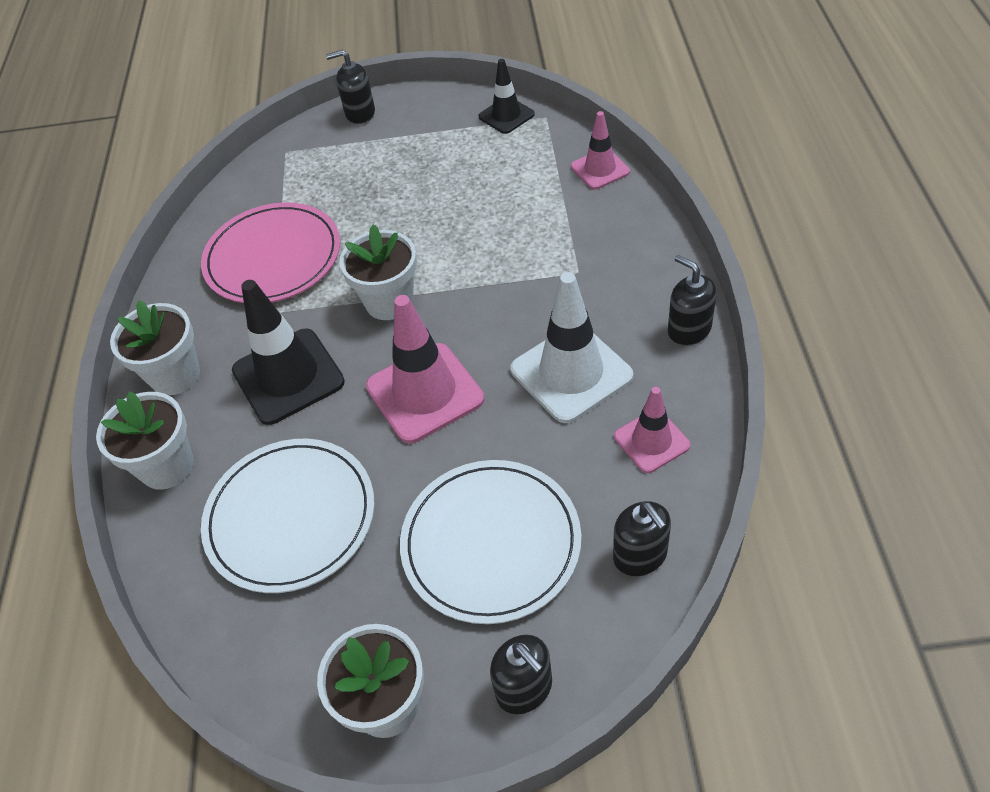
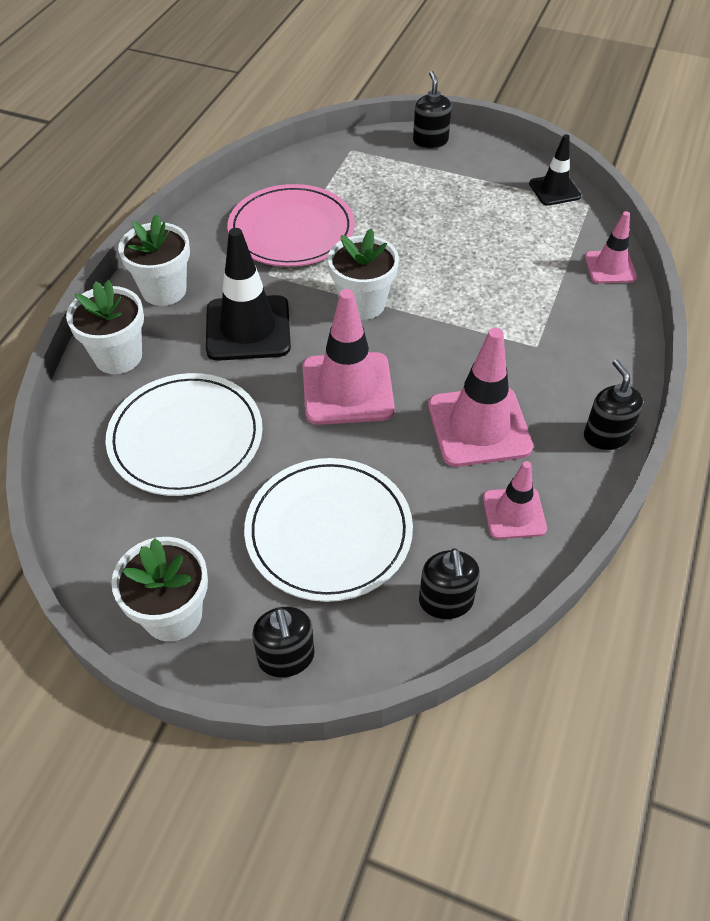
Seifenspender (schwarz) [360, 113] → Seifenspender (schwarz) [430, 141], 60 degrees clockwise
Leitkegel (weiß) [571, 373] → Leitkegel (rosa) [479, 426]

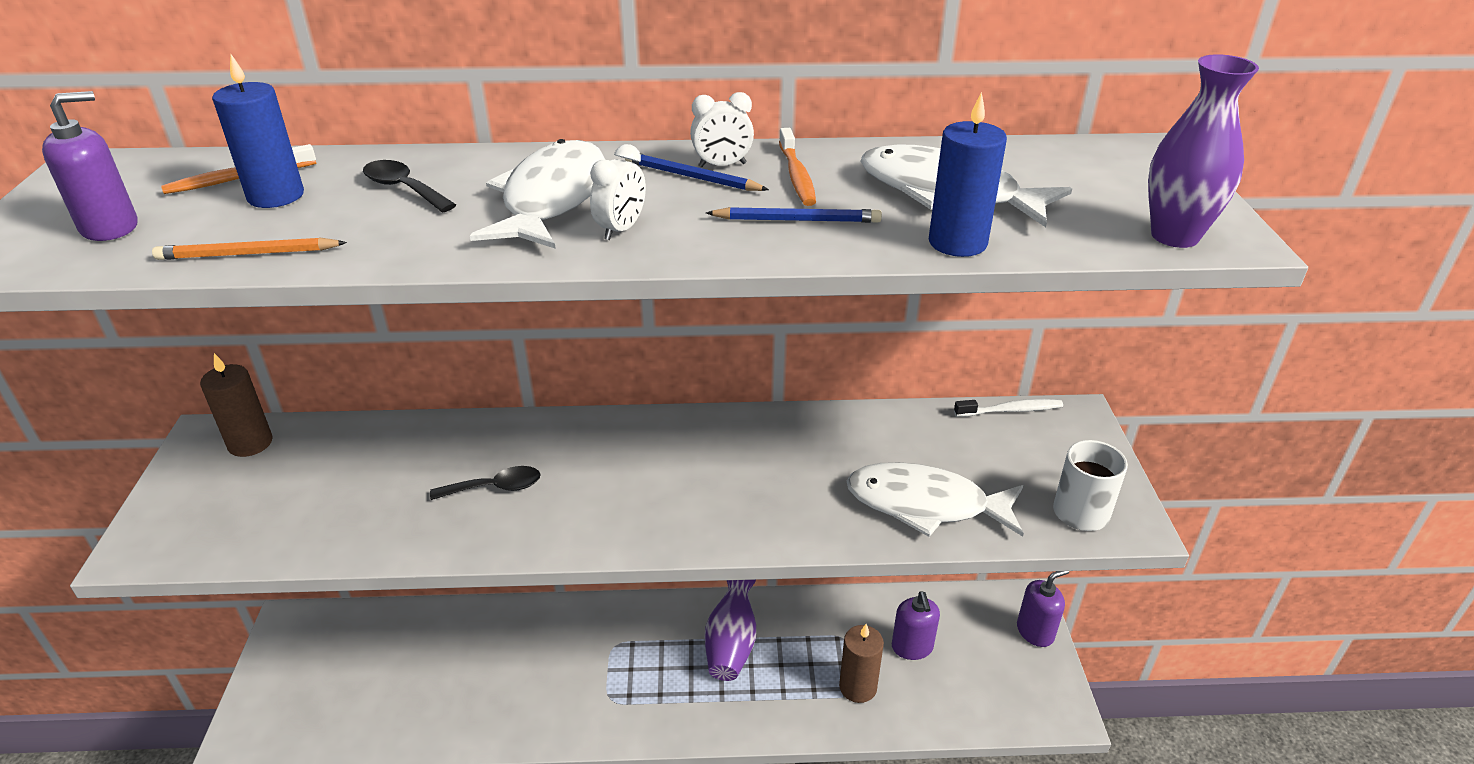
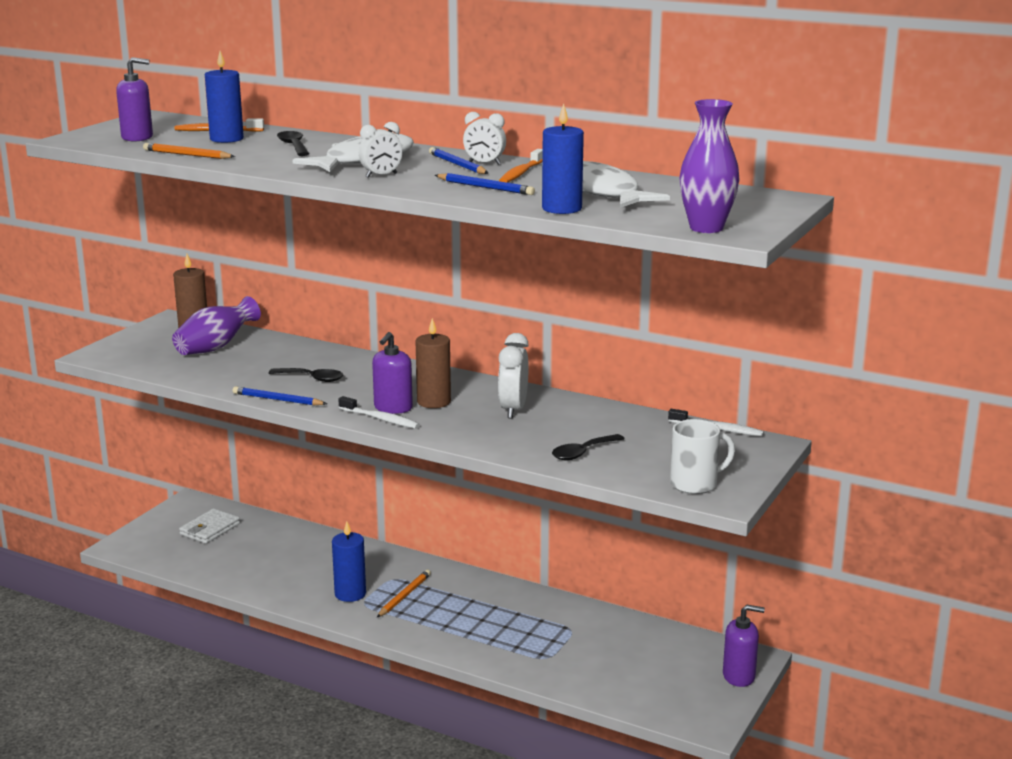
Vase (lila) [731, 643] → Vase (lila) [216, 347], shifted
Kerze (braun) [858, 687] → Kerze (braun) [434, 402], shifted
Fisch (weiß) [925, 504] → Löffel (schwarz) [582, 453]
Seifenspender (lila) [912, 647] → Seifenspender (lila) [393, 408], shifted
- → Geldbörse (weiß) [210, 529]
- → Bleistift (blau) [277, 400]
- → Kerze (blau) [350, 594]
- → Zahnbürste (weiß) [380, 419]
- → Bleistift (orange) [404, 596]
- → Wecker (weiß) [513, 409]

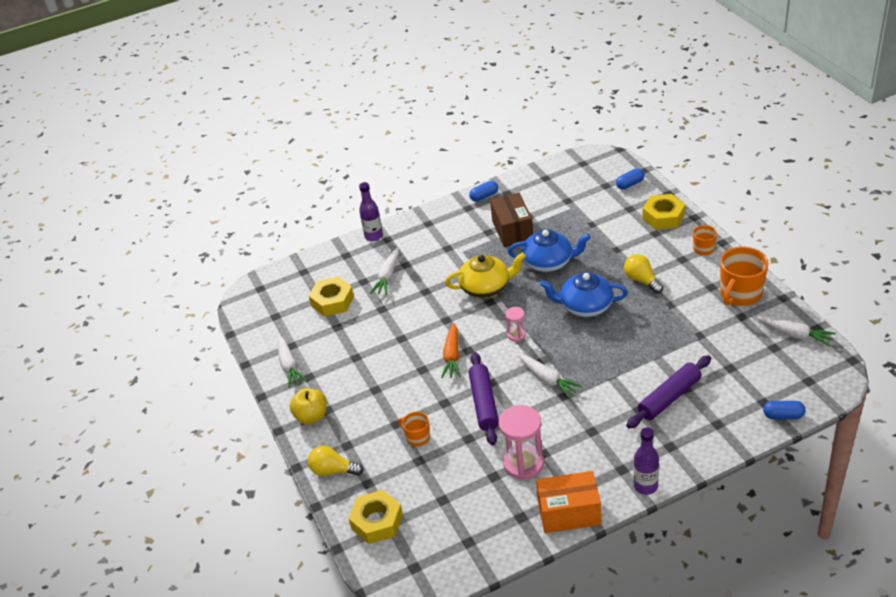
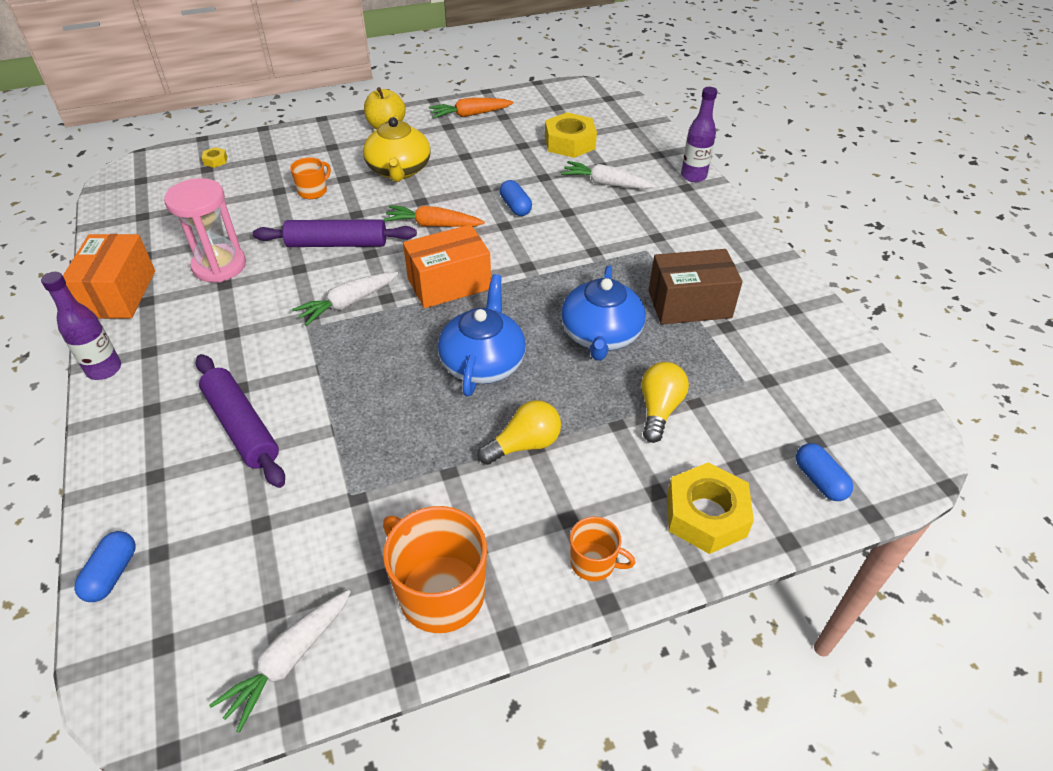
Karotte (weiß) [289, 366] → Karotte (orange) [470, 115]
Glühbirne (gelb) [333, 470] → Glühbirne (gelb) [659, 409], shifted
Sechskantmutter (gelb) [377, 521] → Sechskantmutter (gelb) [215, 161], x0.43
Teekanne (gelb) [486, 287] → Teekanne (gelb) [399, 170], shifted
Kapsel (blau) [484, 196] → Kapsel (blau) [515, 207], shifted
Sanduhr (rosa) [516, 335] → Schachtel (orange) [449, 284]

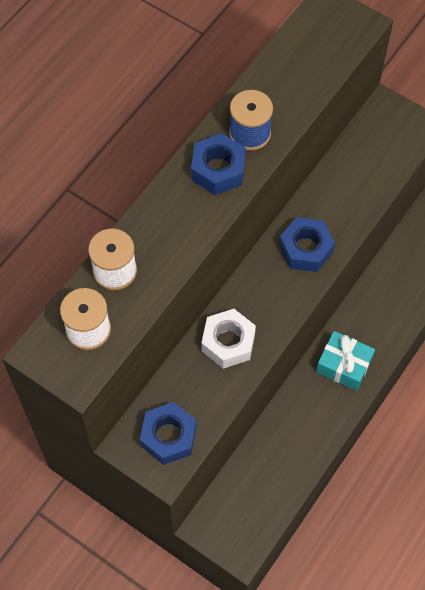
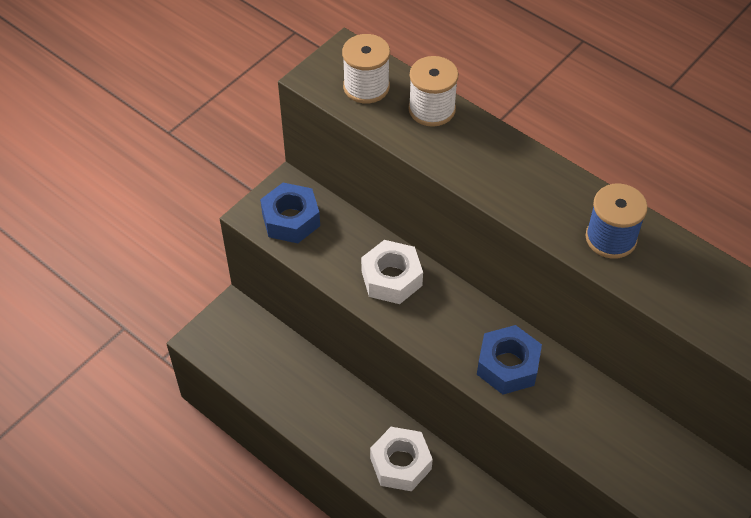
Sechskantmutter (blau) [218, 169] → -
Geschenk (türkis) [344, 365] → Sechskantmutter (weiß) [400, 463]

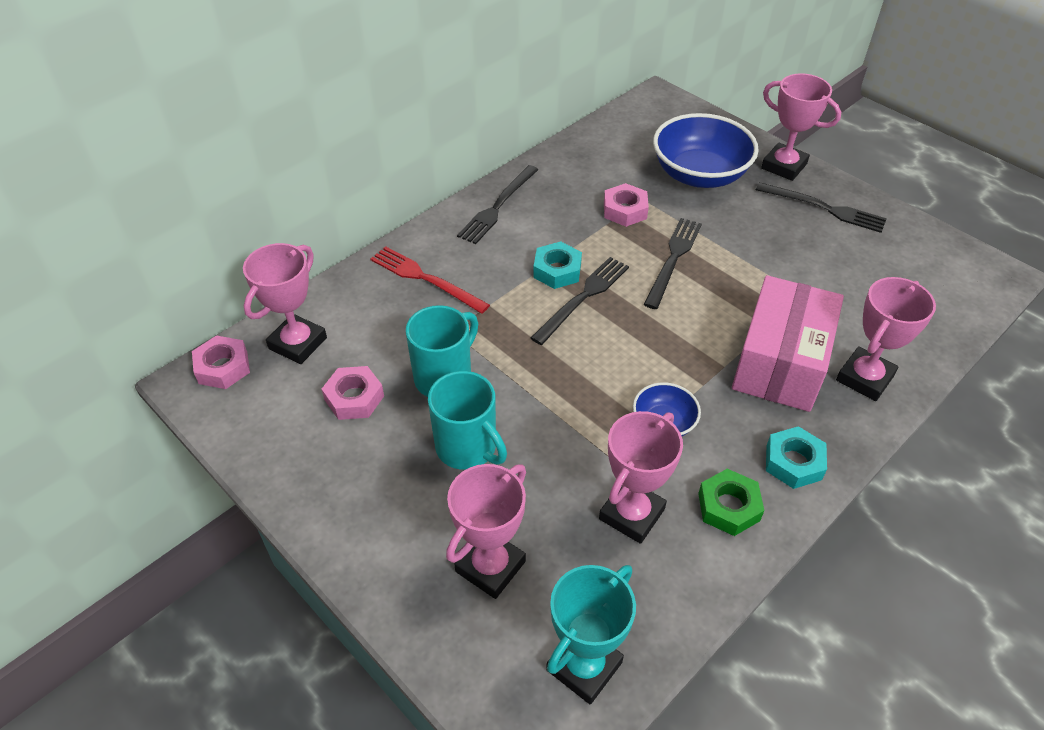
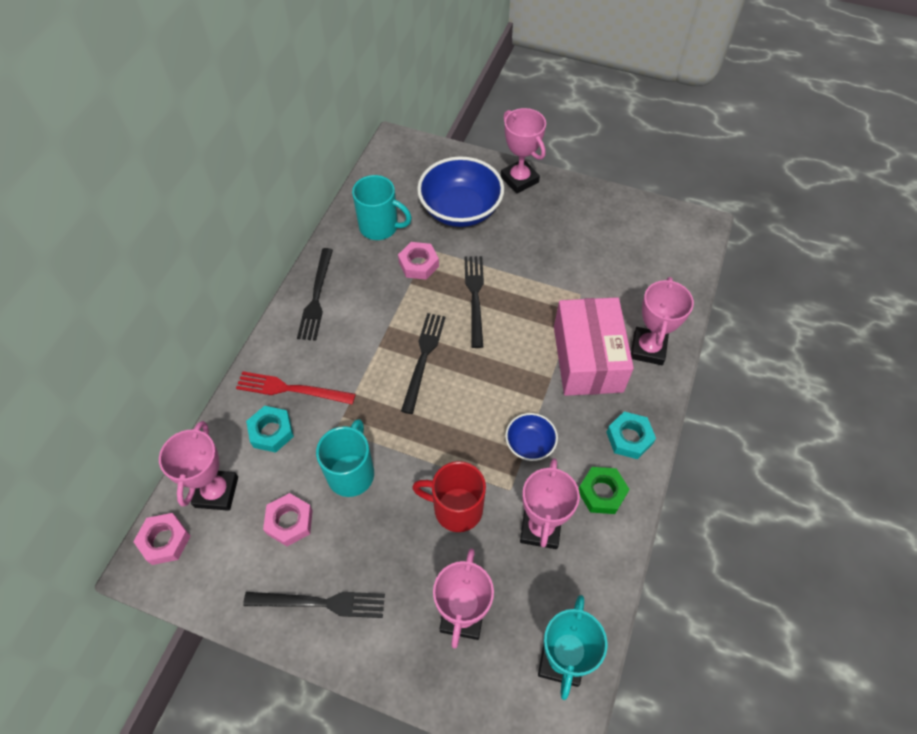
Tasse (türkis) [467, 448] → Tasse (türkis) [380, 227], shifted
Sechskantmutter (türkis) [557, 270] → Sechskantmutter (türkis) [271, 432], shifted
Gabel (schwarz) [824, 208] → Gabel (schwarz) [320, 603], shifted
Pokal (rosa) [784, 166] → Pokal (rosa) [519, 179], 45 degrees clockwise
- → Tasse (rot) [456, 509]

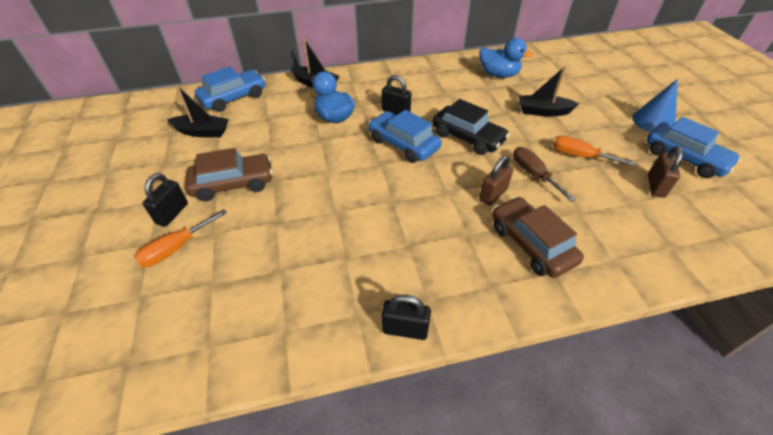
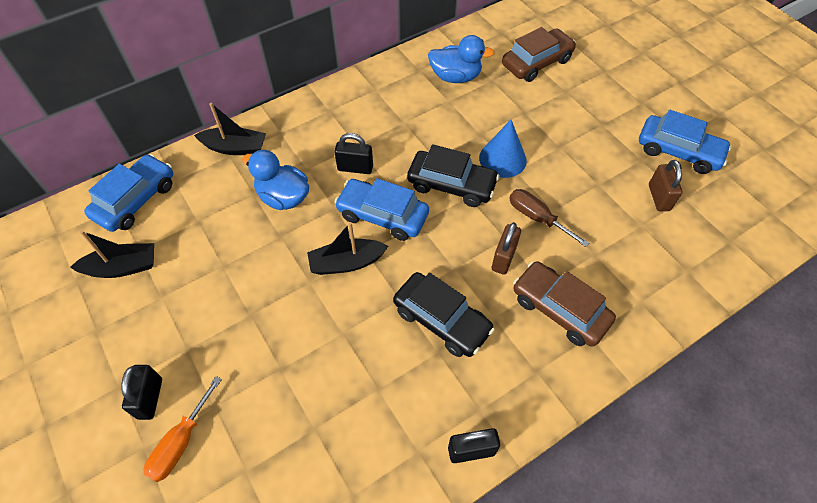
Auto (braun) [233, 184] → Auto (braun) [536, 62], shifted
Boot (schwarz) [543, 111] → Boot (schwarz) [346, 263], shifted
Schraubenzieher (orange) [580, 156] → -
Kegel (blau) [653, 121] → Kegel (blau) [502, 159], shifted
- → Auto (schwarz) [442, 320]

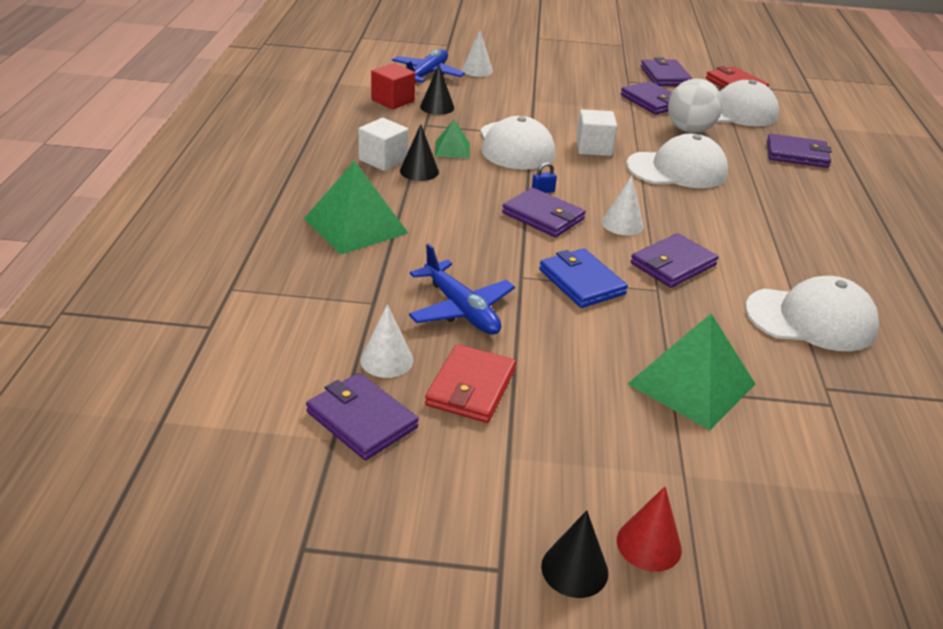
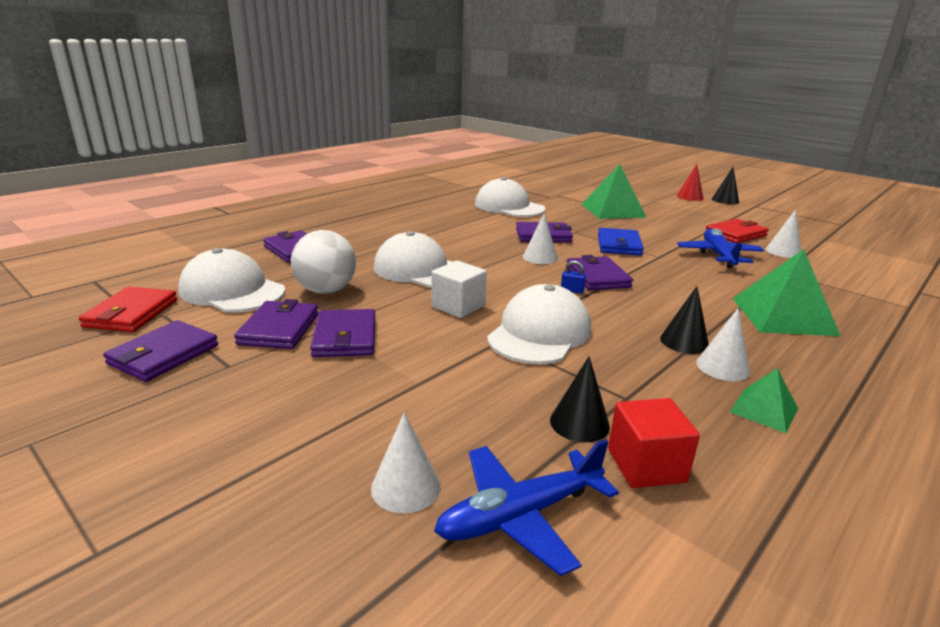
Geldbörse (lila) [361, 420] → Geldbörse (lila) [345, 337], shifted
Kubus (weiß) [383, 160] → Kegel (weiß) [722, 367]
Pyramide (grün) [452, 149] → Pyramide (grün) [764, 410], shifted

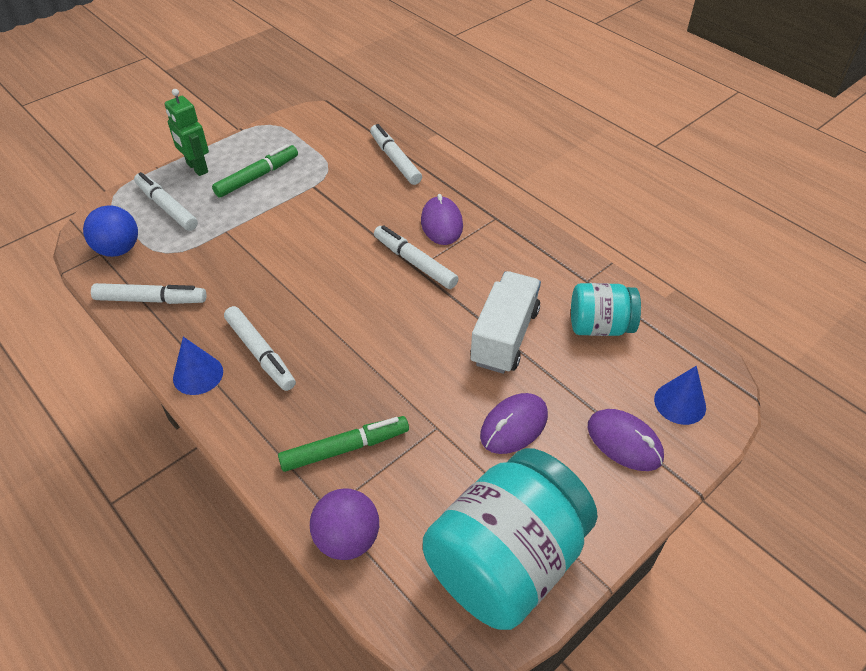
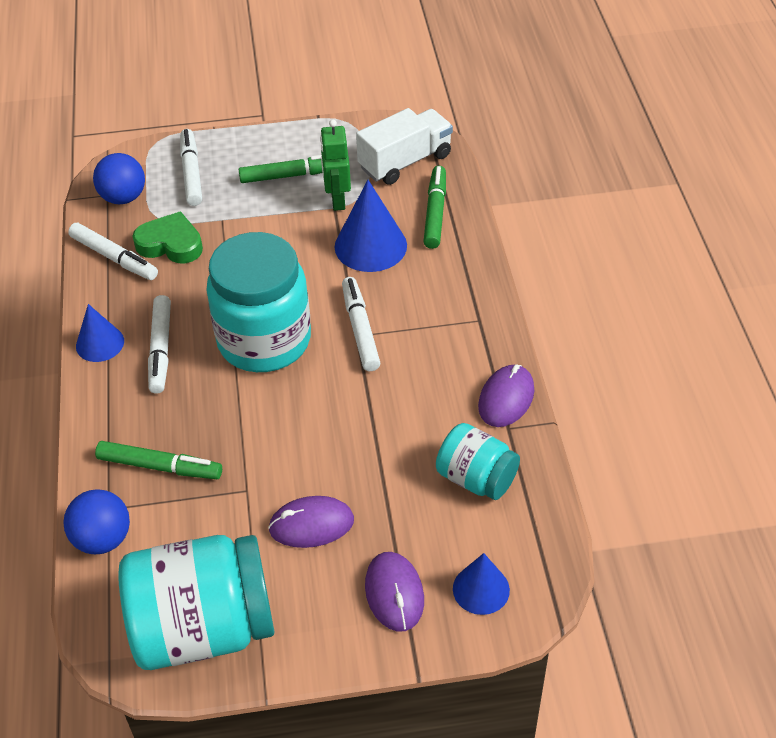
Roboter (grün) [197, 168] → Roboter (grün) [337, 200], shifted
Ball (lila) [347, 539] → Ball (blau) [103, 539]
Filzstift (weiß) [395, 160] → Filzstift (grün) [435, 212]
Computermaus (lila) [441, 223] → Computermaus (lila) [506, 398], shifted
Lastwagen (weiß) [504, 336] → Lastwagen (weiß) [405, 162], shifted
- → Herz (grün) [170, 244]
- → Einmachglas (türkis) [264, 340]
- → Kegel (blau) [370, 246]

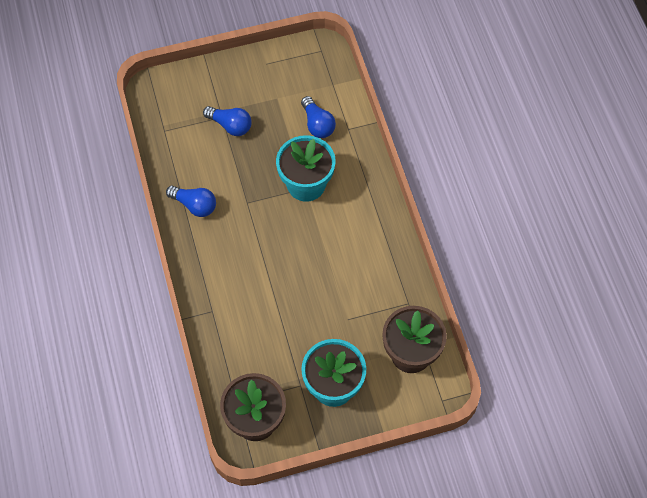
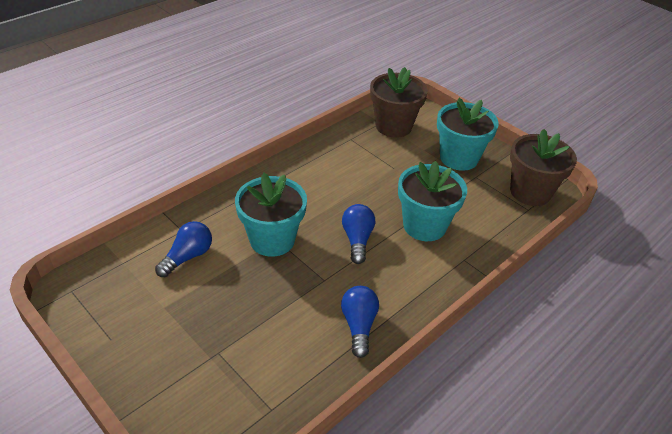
Glühbirne (blau) [230, 125] → Glühbirne (blau) [357, 240], shifted
- → Blumentopf (türkis) [424, 225]

